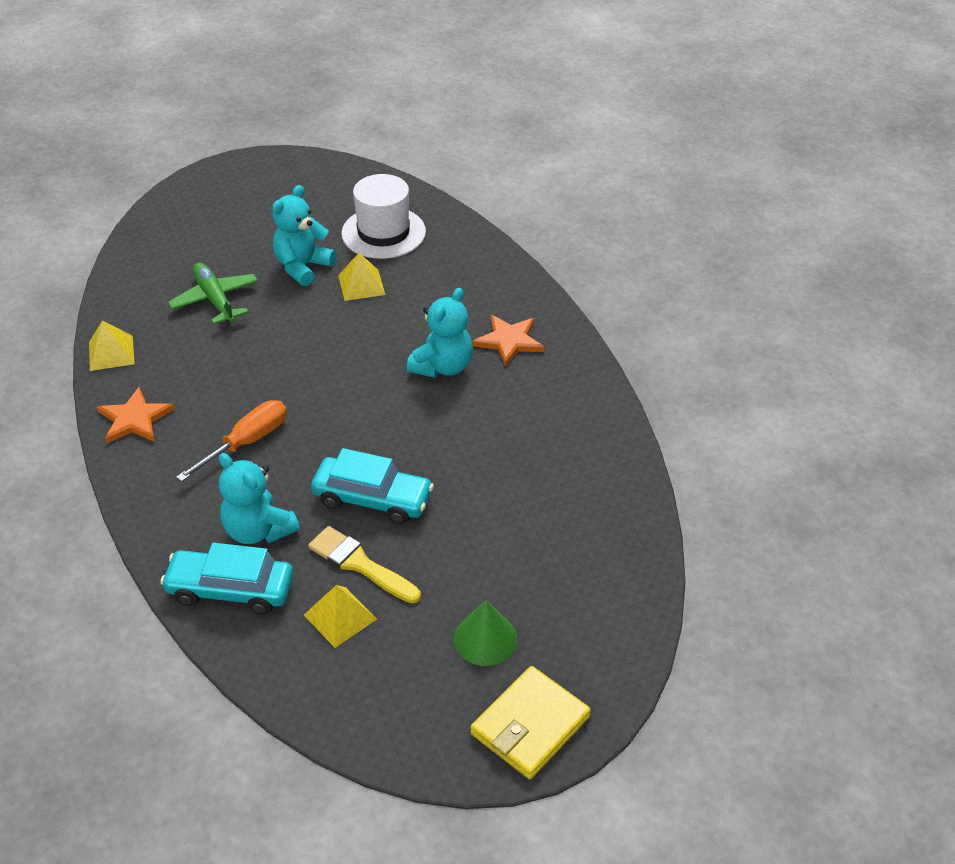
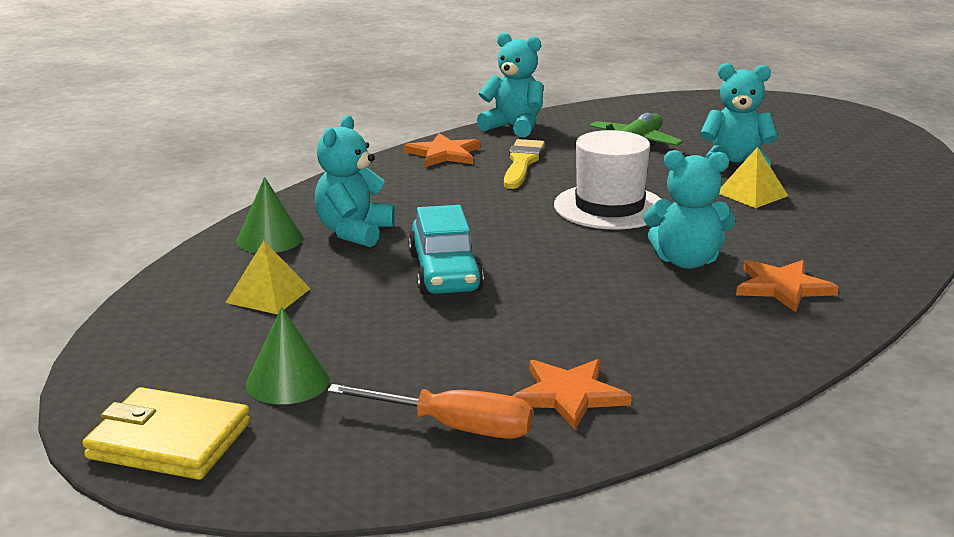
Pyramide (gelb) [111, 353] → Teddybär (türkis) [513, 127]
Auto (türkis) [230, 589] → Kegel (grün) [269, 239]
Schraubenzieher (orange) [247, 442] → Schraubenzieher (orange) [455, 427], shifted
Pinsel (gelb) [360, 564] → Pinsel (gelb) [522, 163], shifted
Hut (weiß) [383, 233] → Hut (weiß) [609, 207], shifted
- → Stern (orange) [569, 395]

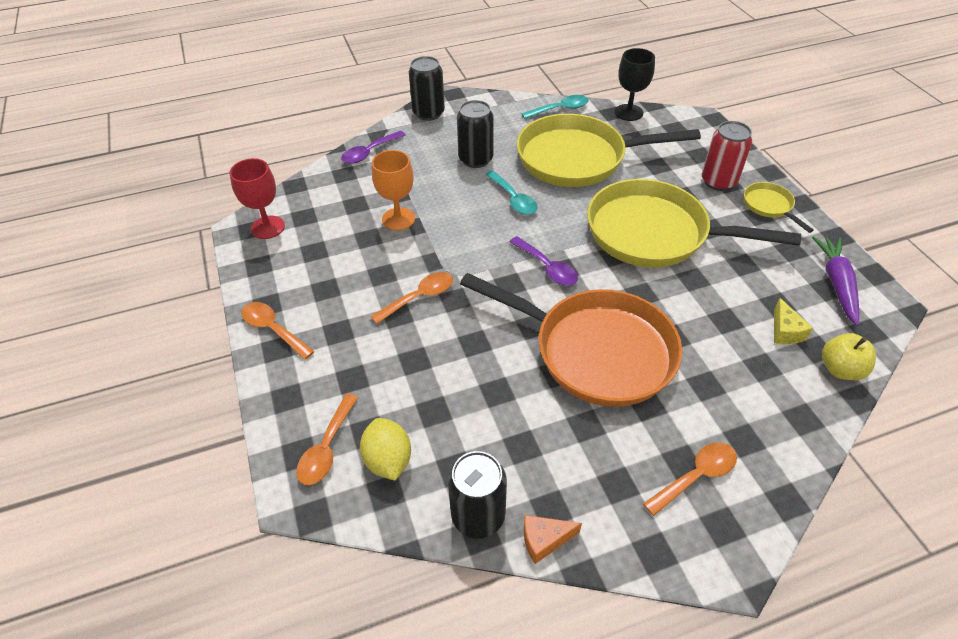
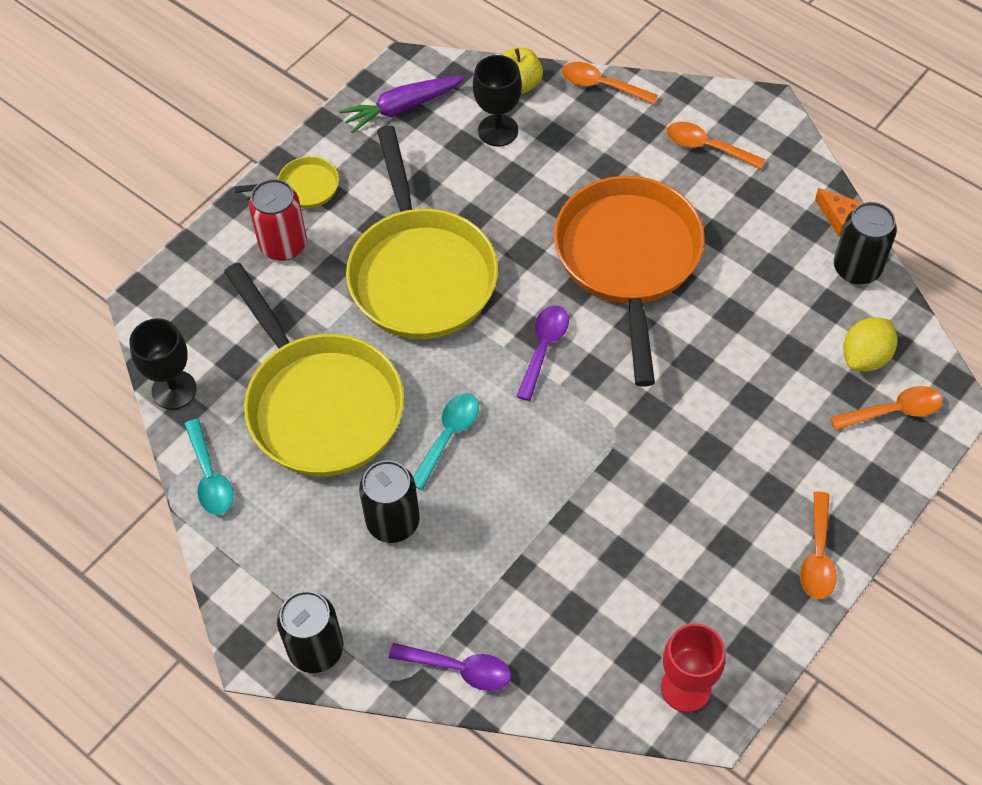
Löffel (orange) [419, 297] → Löffel (orange) [601, 85], shifted
Kelch (orange) [398, 219] → -
Löffel (türkis) [560, 109] → Löffel (türkis) [210, 477], 150 degrees counterclockwise
Pfanne (gelb) [769, 206] → Pfanne (gelb) [304, 187], 135 degrees counterclockwise
Käse (gelb) [785, 331] → Kelch (schwarz) [498, 130]

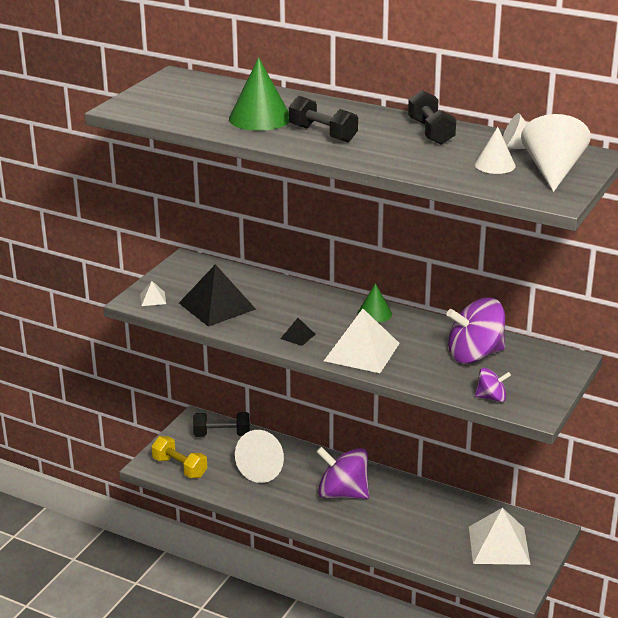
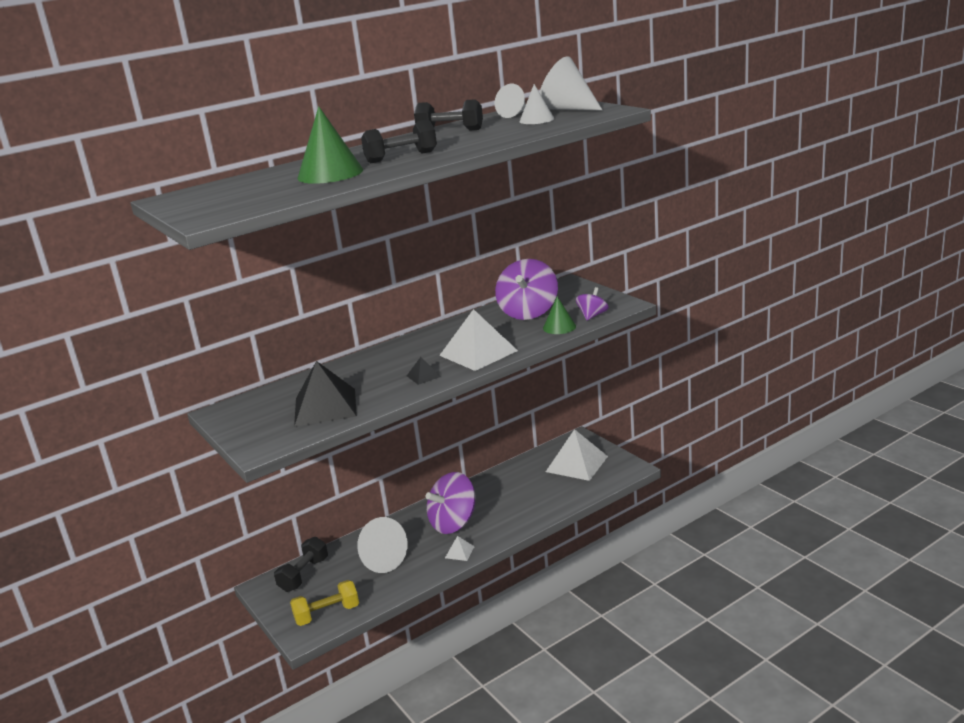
Pyramide (weiß) [153, 298] → Pyramide (weiß) [459, 552], shifted
Kegel (grün) [374, 314] → Kegel (grün) [559, 327], shifted

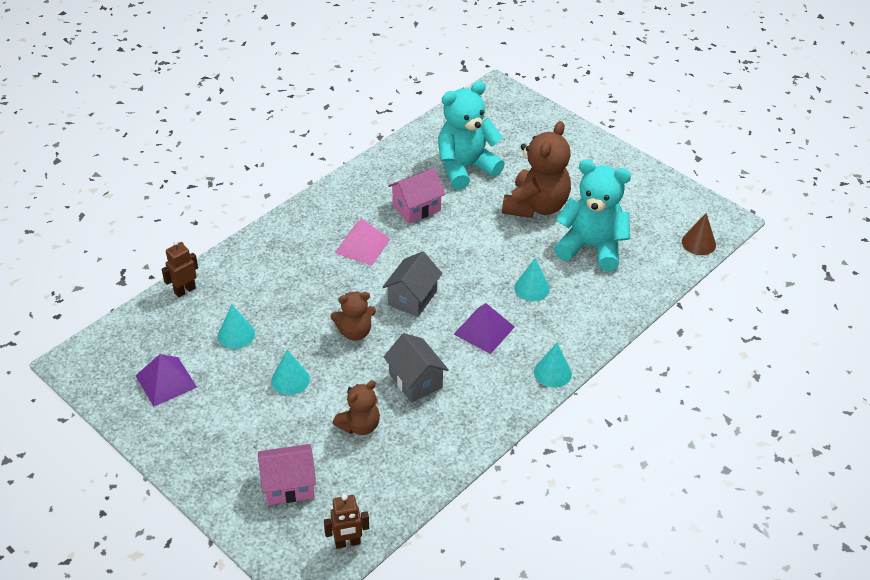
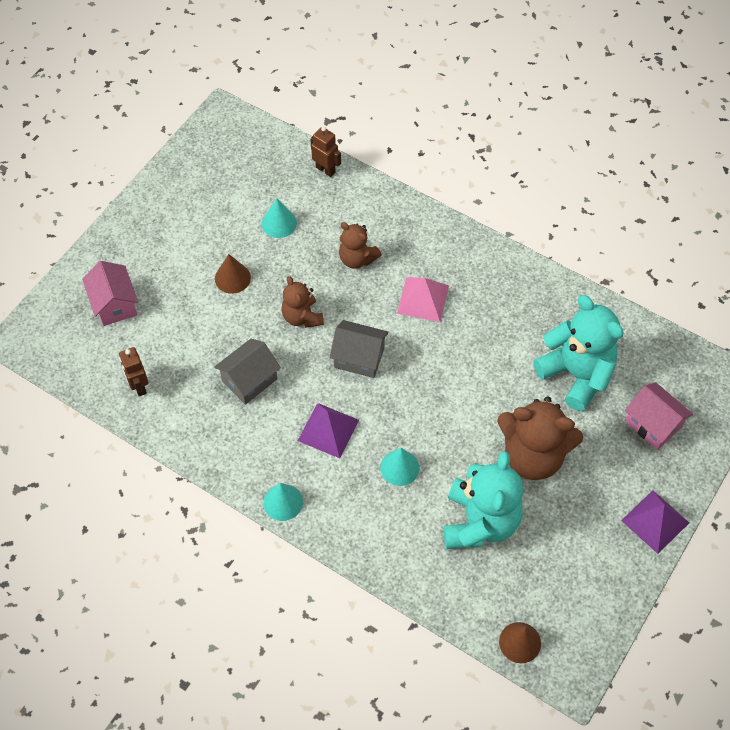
Pyramide (lila) [166, 381] → Pyramide (lila) [655, 521], shifted
Kegel (türkis) [290, 379] → Kegel (braun) [232, 278]
Roboter (braun) [347, 543] → Roboter (braun) [139, 386], shifted
Teddybär (braun) [359, 425] → Teddybär (braun) [357, 258], shifted
Haus (rosa) [416, 208] → Haus (rosa) [653, 424], shifted

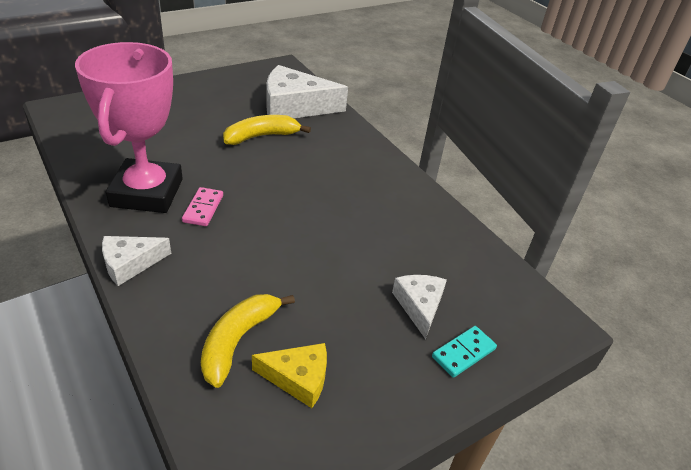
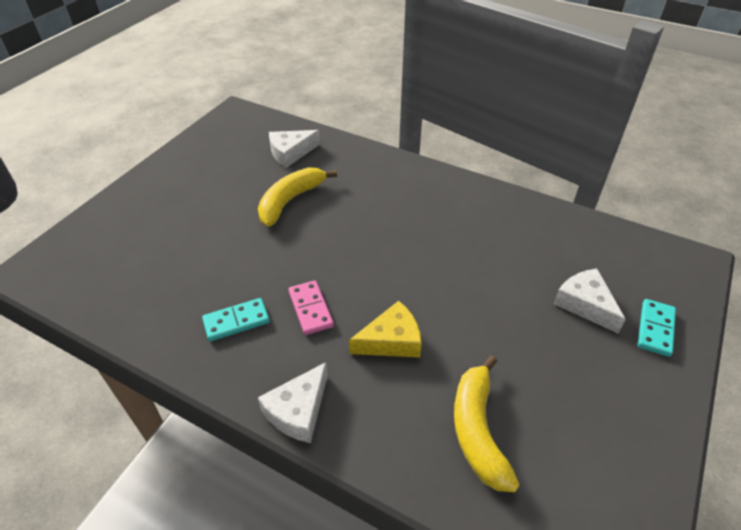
Pokal (rosa) [147, 193] → Dominostein (türkis) [236, 321]
Käse (gelb) [298, 378] → Käse (gelb) [391, 340], shifted
Käse (weiß) [295, 106] → Käse (weiß) [291, 153], x0.56

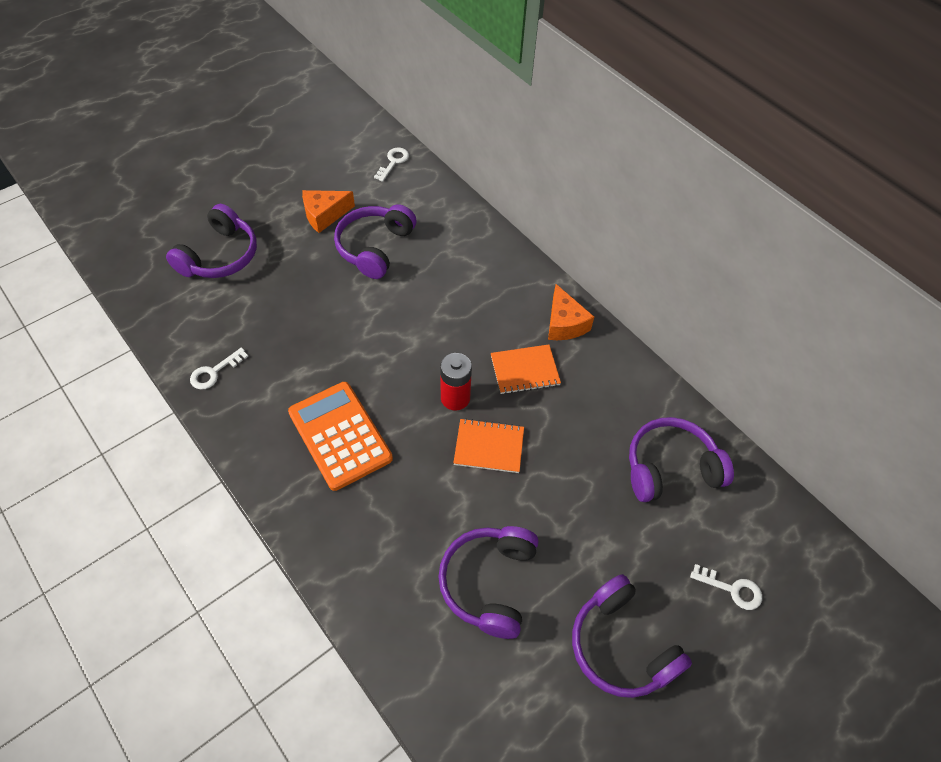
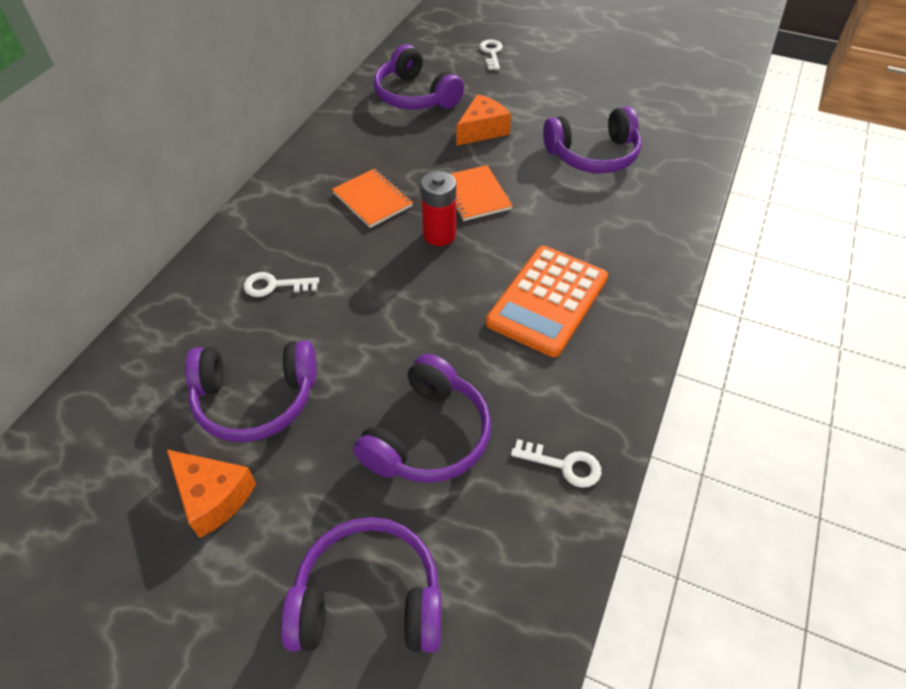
Schlüssel (weiß) [393, 162] → Schlüssel (weiß) [274, 285], shifted
Käse (orange) [564, 323] → Käse (orange) [482, 130], shifted
Kopfhörer (lila) [621, 646] → Kopfhörer (lila) [428, 436], shifted

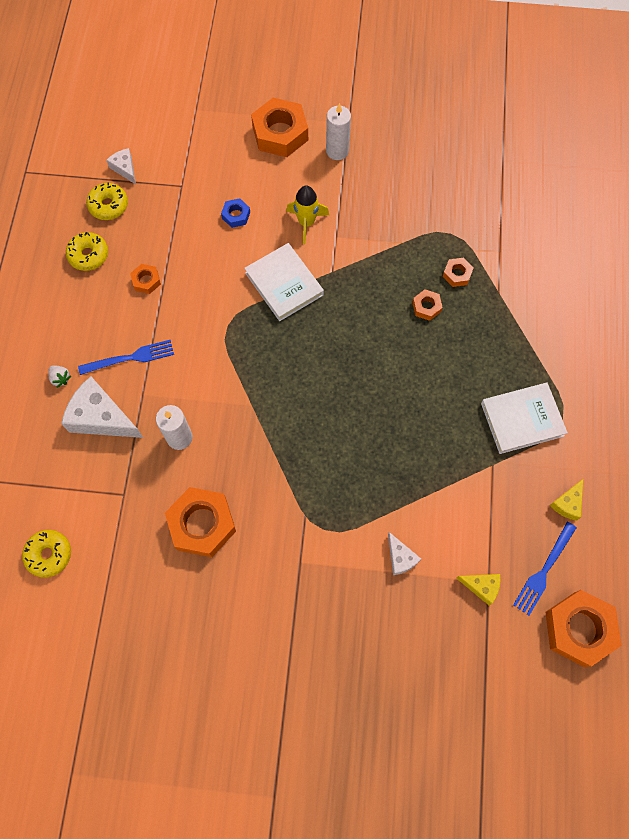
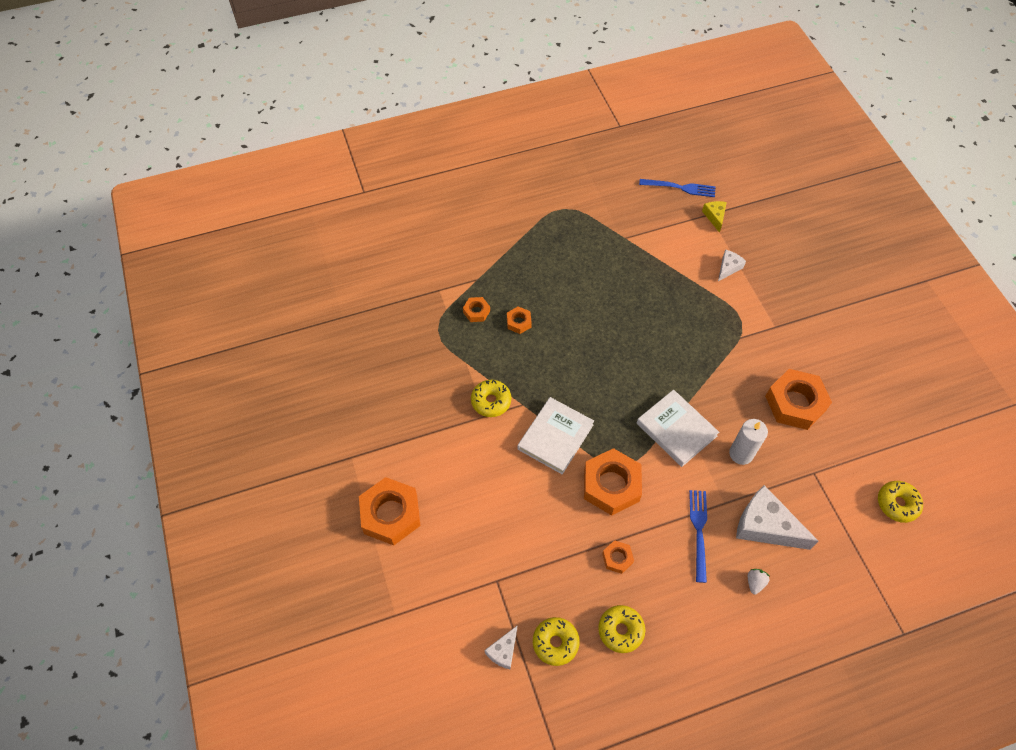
Käse (weiß) [101, 417] → Käse (weiß) [765, 526], 120 degrees clockwise
Gabel (blau) [130, 358] → Gabel (blau) [699, 531], 45 degrees clockwise
Sechskantmutter (blau) [236, 215] → -
Rakete (gelb) [306, 223] → -
Kerze (weiß) [337, 151] → -
Buch (weiß) [522, 419] → Buch (weiß) [676, 429], shifted
Sechskantmutter (orange) [578, 629] → Sechskantmutter (orange) [611, 485], shifted
Käse (gelb) [567, 503] → -
- → Donut (gelb) [491, 401]

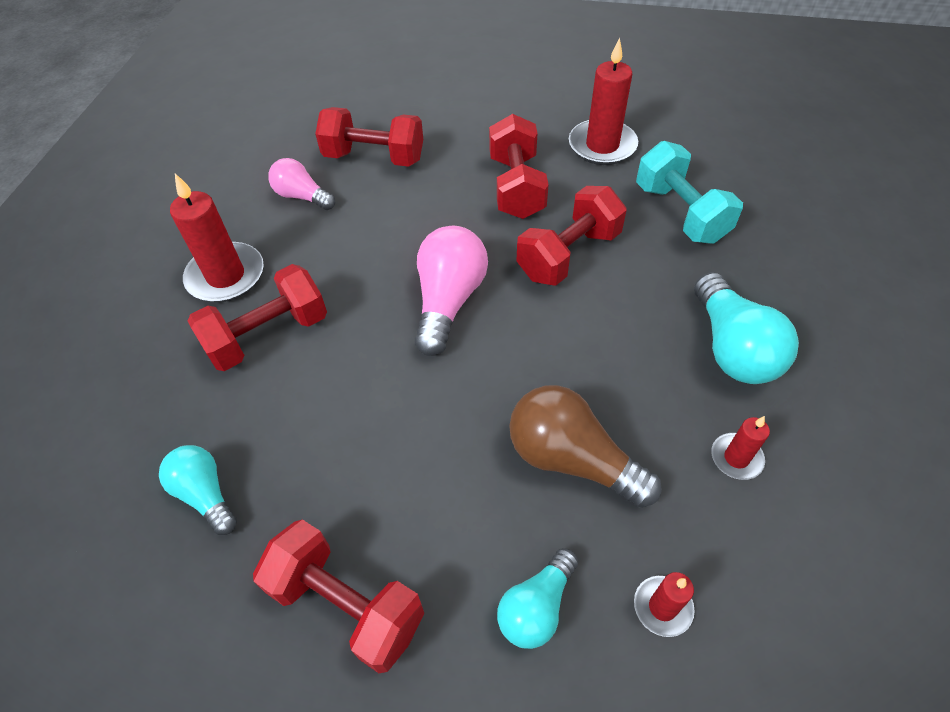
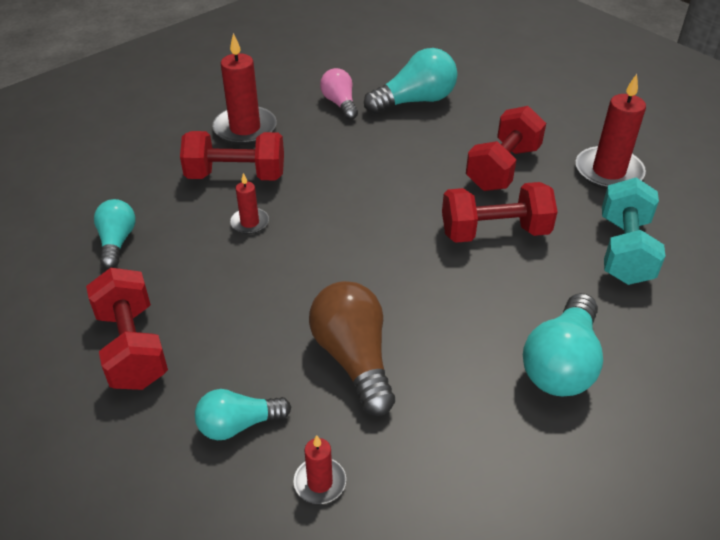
Hantel (rot) [374, 157] → Glühbirne (türkis) [415, 101]
Glühbirne (rosa) [448, 301] → -
Kerze (rot) [736, 458] → Kerze (rot) [250, 223], shifted

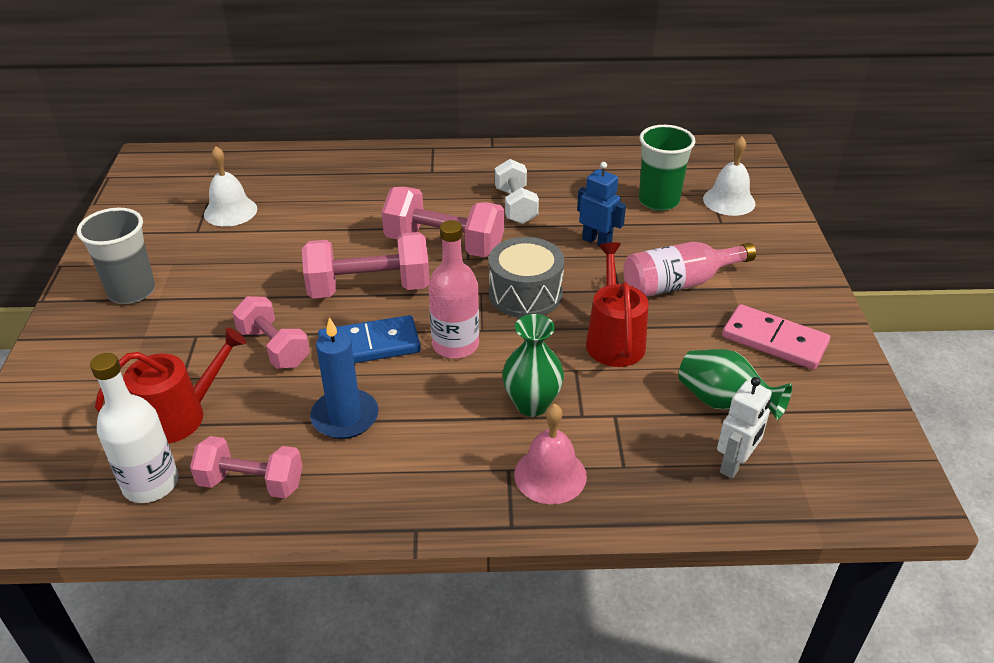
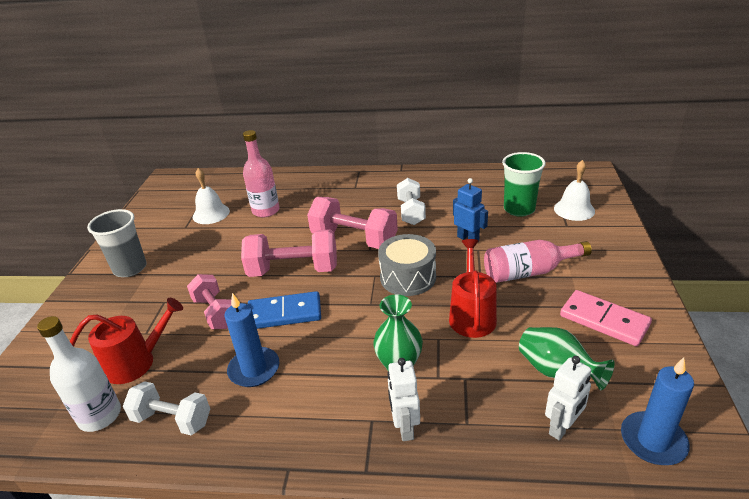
Hantel (rosa) [251, 483] → Hantel (weiß) [172, 419]
Flasche (rosa) [455, 345] → Flasche (rosa) [266, 211], shifted
Glocke (rosa) [550, 475] → Roboter (weiß) [404, 427]
- → Kerze (blau) [653, 441]

